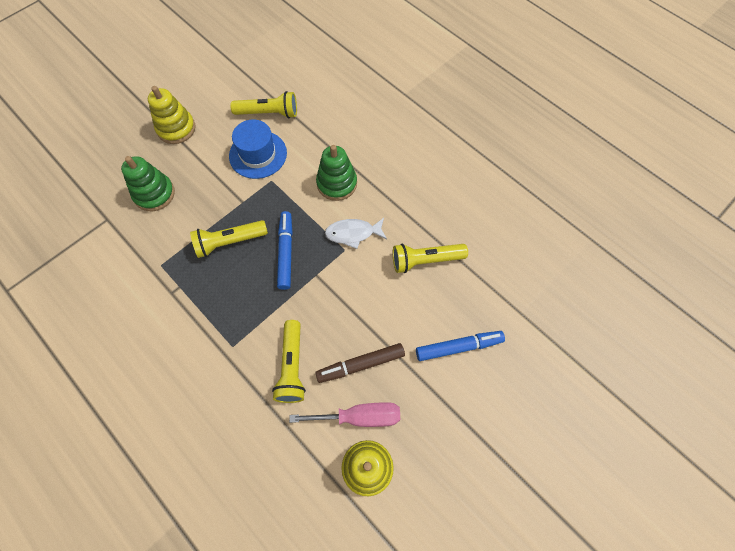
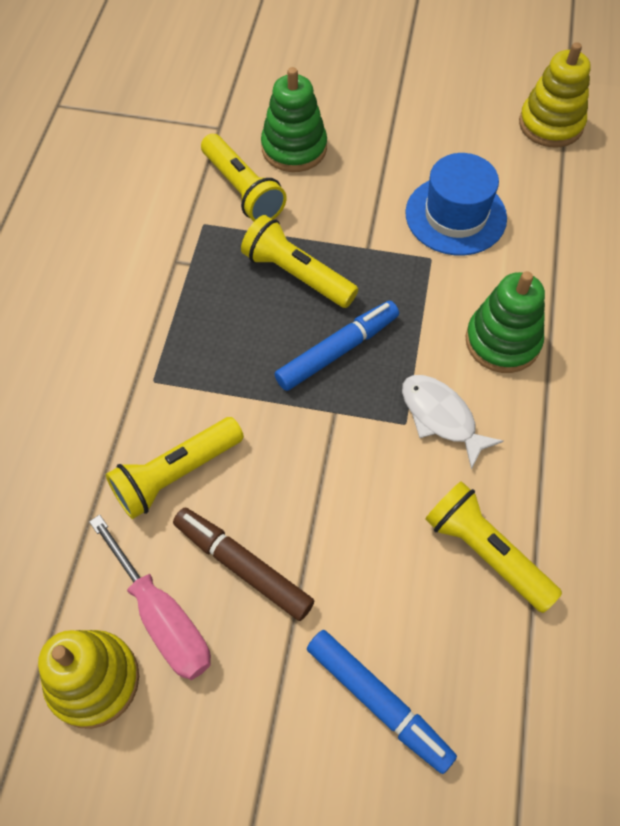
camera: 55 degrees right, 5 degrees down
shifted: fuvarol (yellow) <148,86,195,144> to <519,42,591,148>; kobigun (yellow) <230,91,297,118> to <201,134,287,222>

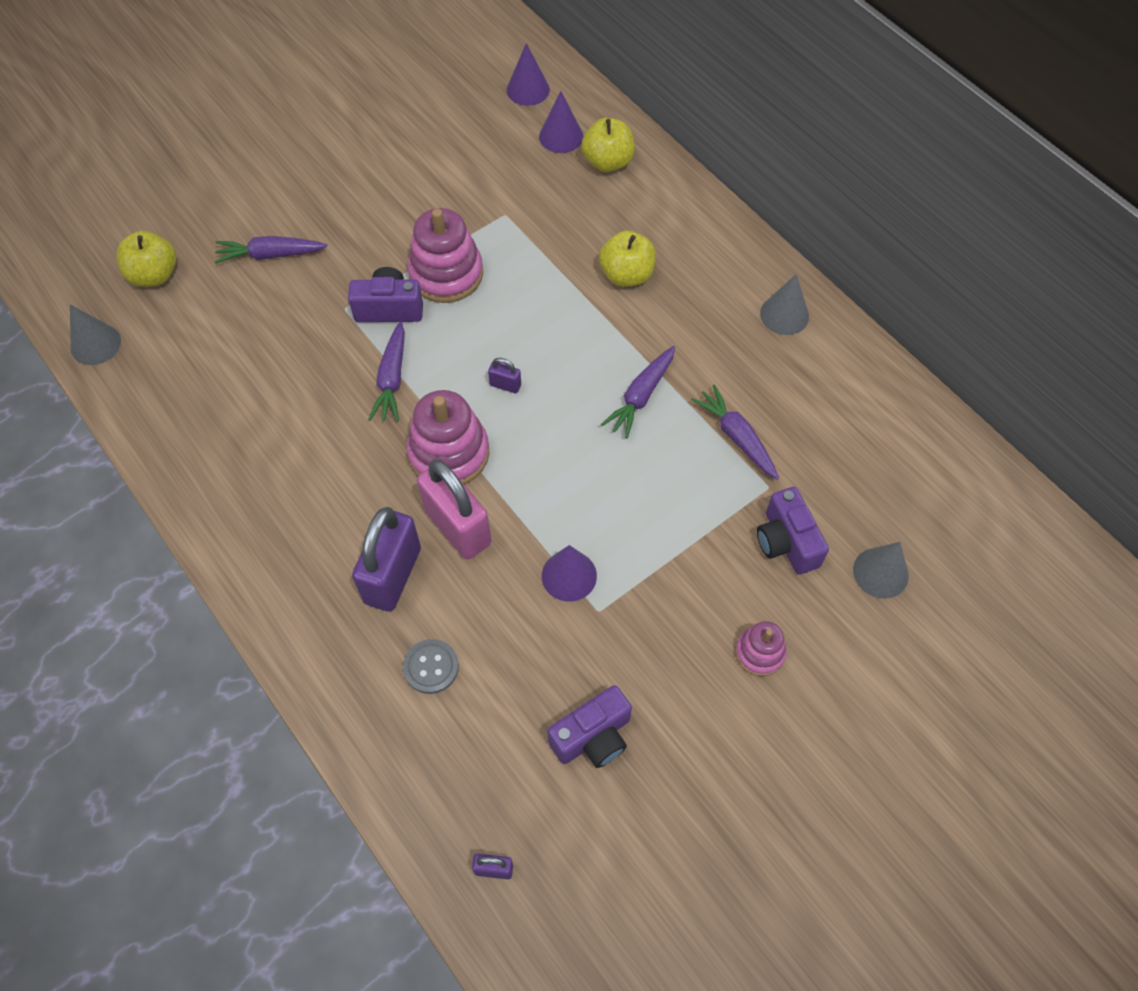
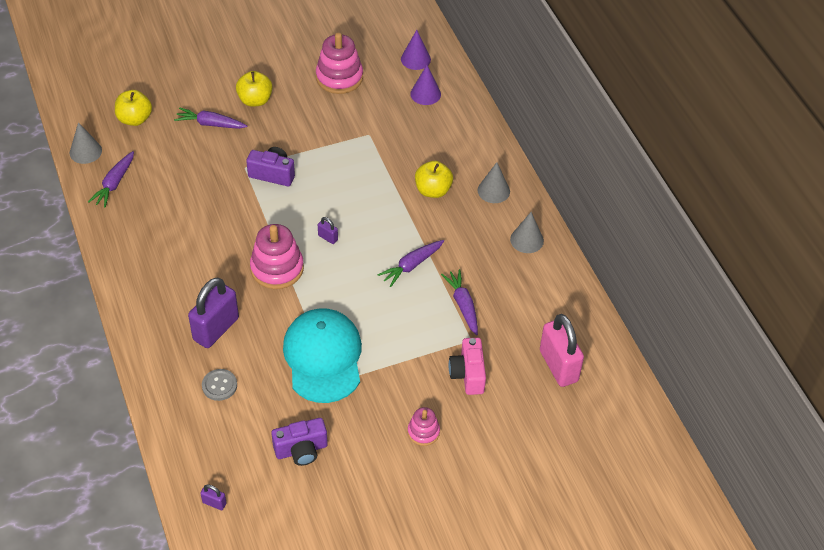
camera: 15 degrees right, 10 degrees down
shifted: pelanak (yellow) <581,118,635,172> to <236,71,273,107>; fuvarol (pink) <407,208,483,303> to <316,33,363,94>; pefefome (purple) <368,321,405,422> to <88,151,134,208>; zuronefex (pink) <417,460,491,559> to <540,314,584,387>; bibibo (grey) <853,542,909,599> to <478,162,510,203>
swapped: bibibo (purple) <542,545,597,602> to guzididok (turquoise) <283,309,362,403>
repainted: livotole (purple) <757,487,829,575> to livotole (pink) <449,338,486,395>

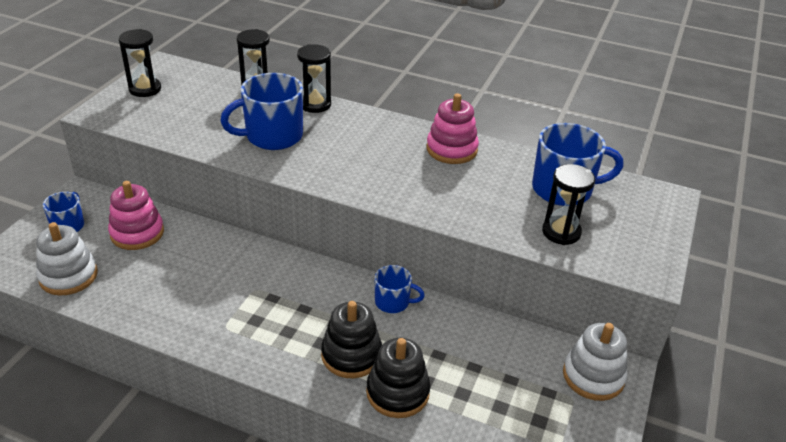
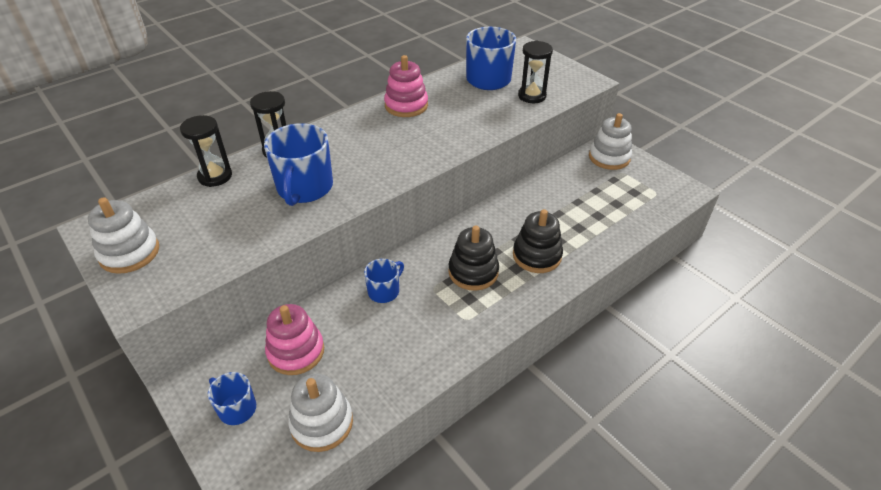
camera: 60 degrees left, 5 degrees up
shifted: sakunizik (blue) <375,265,425,313> to <364,259,404,303>; fuvarol (black) <366,338,430,418> to <448,226,499,291>
swapped: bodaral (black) <119,29,161,97> to fuvarol (white) <88,197,159,274>

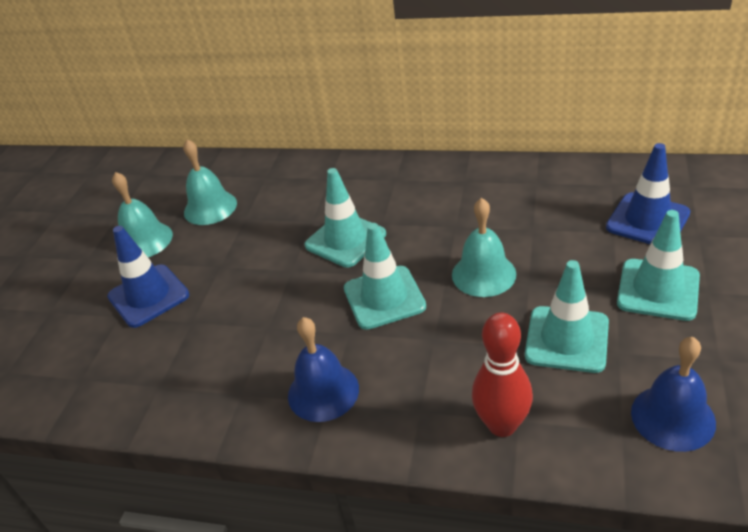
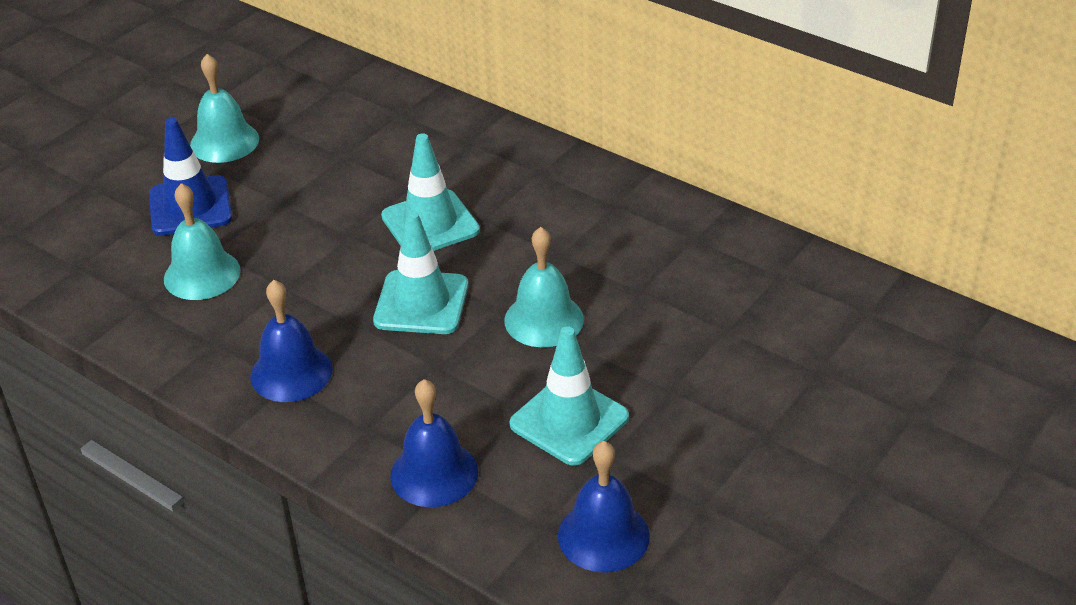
camera: 20 degrees right, 0 degrees up
gone: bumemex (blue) <606,143,690,244>; bumemex (turquoise) <617,210,700,321>
shifted: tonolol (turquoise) <183,139,237,225> to <164,183,241,300>
swapped: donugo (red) <472,312,533,437> to tonolol (blue) <390,379,478,507>

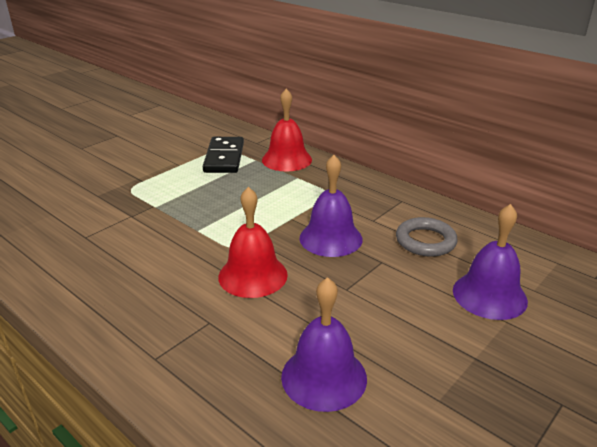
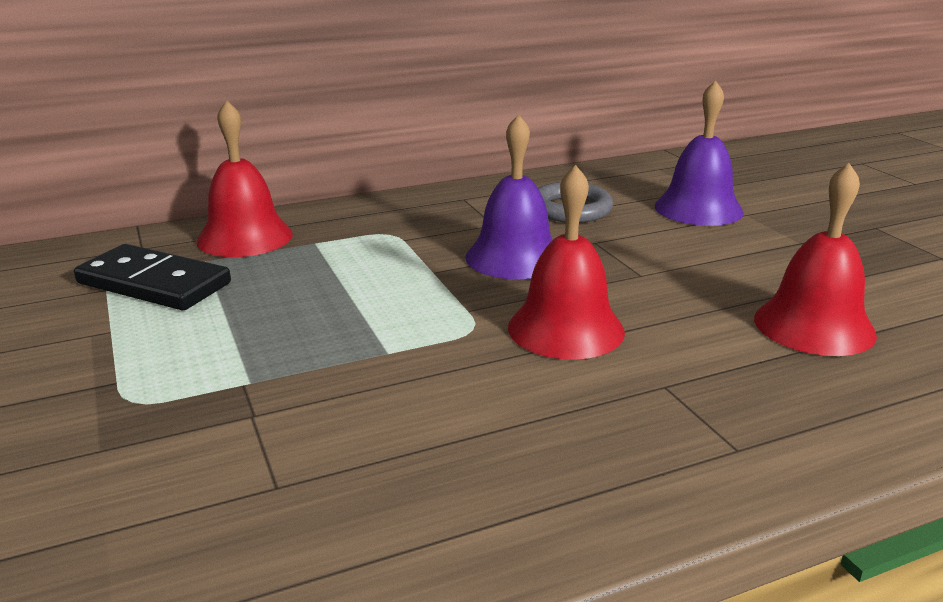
camera: 65 degrees left, 5 degrees down
repainted: tonolol (purple) <281,277,367,412> to tonolol (red) <754,163,877,356>

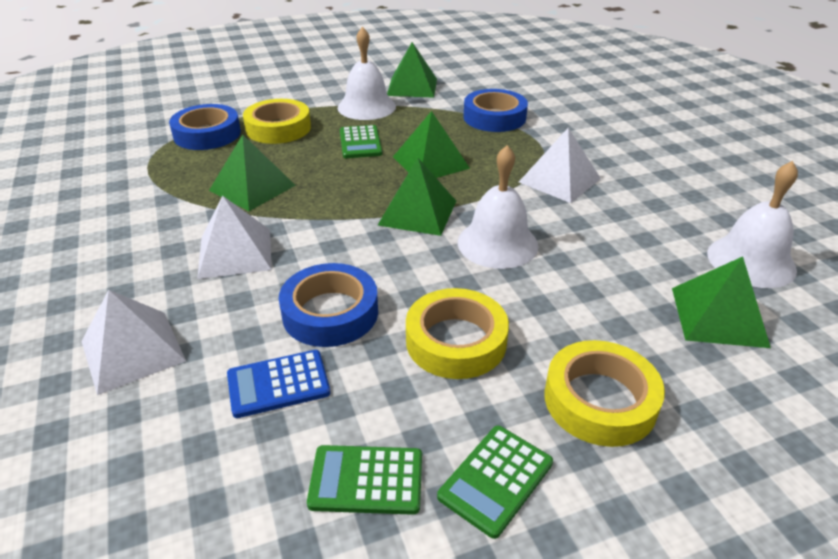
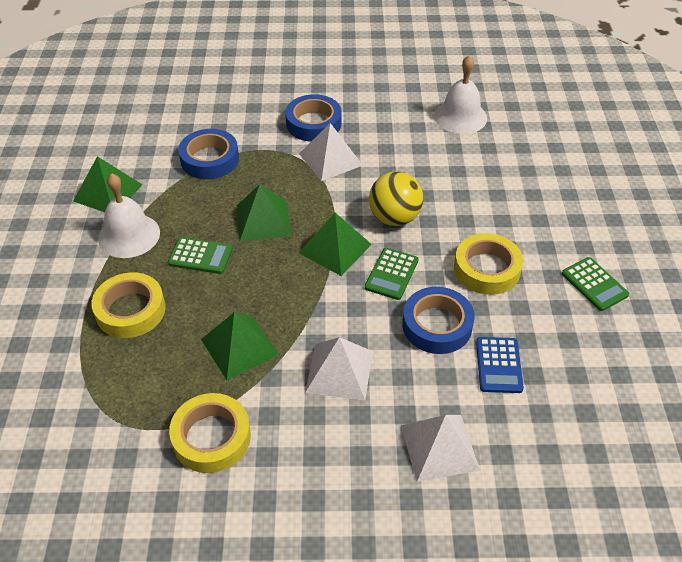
camera: 70 degrees left, 10 degrees up
gone: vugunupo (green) <672,256,771,348>
shifted: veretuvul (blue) <169,104,241,150> to <285,94,342,142>; veretuvul (yellow) <544,340,665,447> to <169,393,251,473>; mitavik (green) <307,445,422,515> to <365,248,419,300>
swapped: tonolol (white) <458,145,539,269> to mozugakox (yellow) <369,172,423,226>

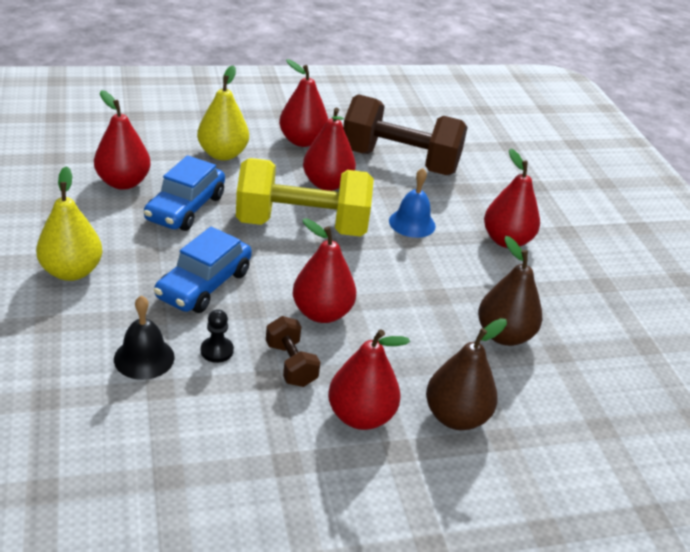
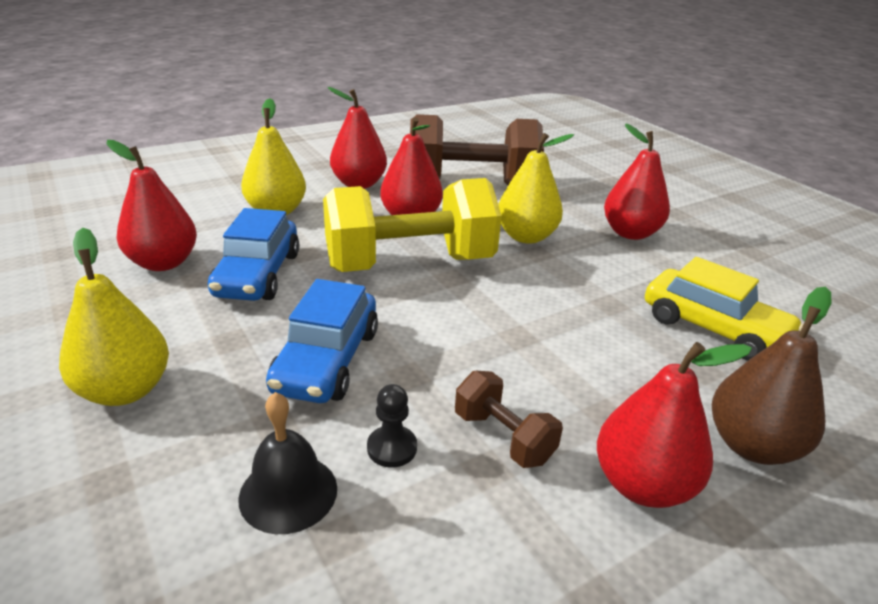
camera: 15 degrees left, 5 degrees down
gone: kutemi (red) <292,218,356,323>
swapped: tonolol (blue) <389,168,436,238> to kutemi (yellow) <498,133,574,244>; kutemi (brown) <478,236,542,346> to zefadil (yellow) <645,257,804,361>

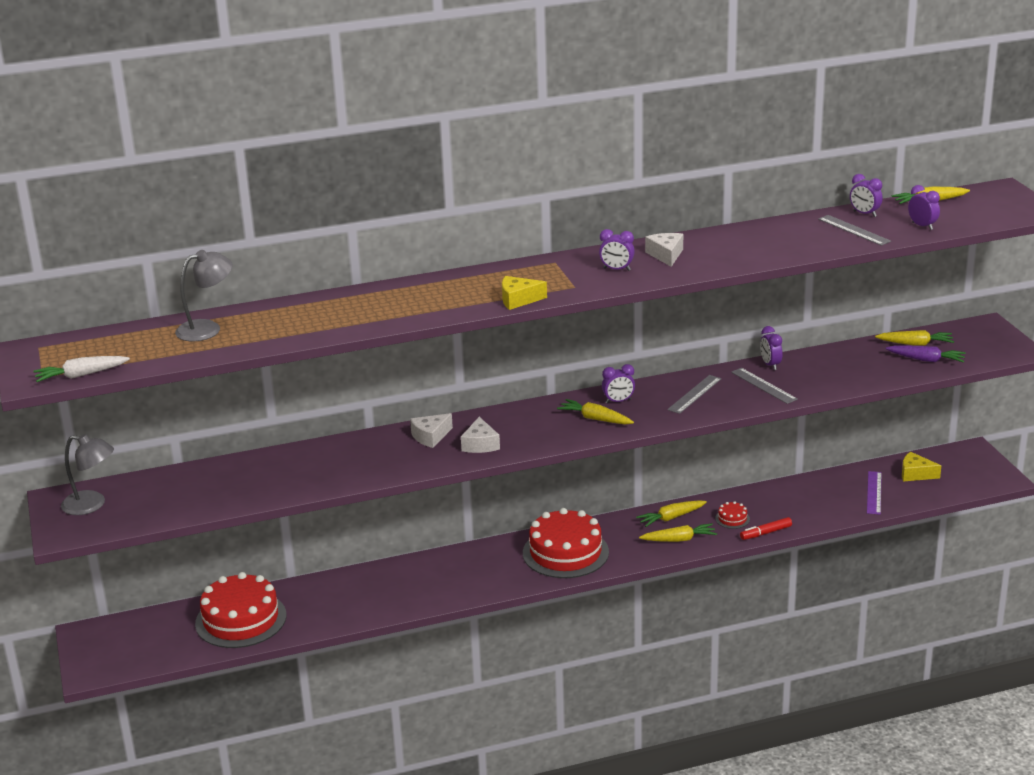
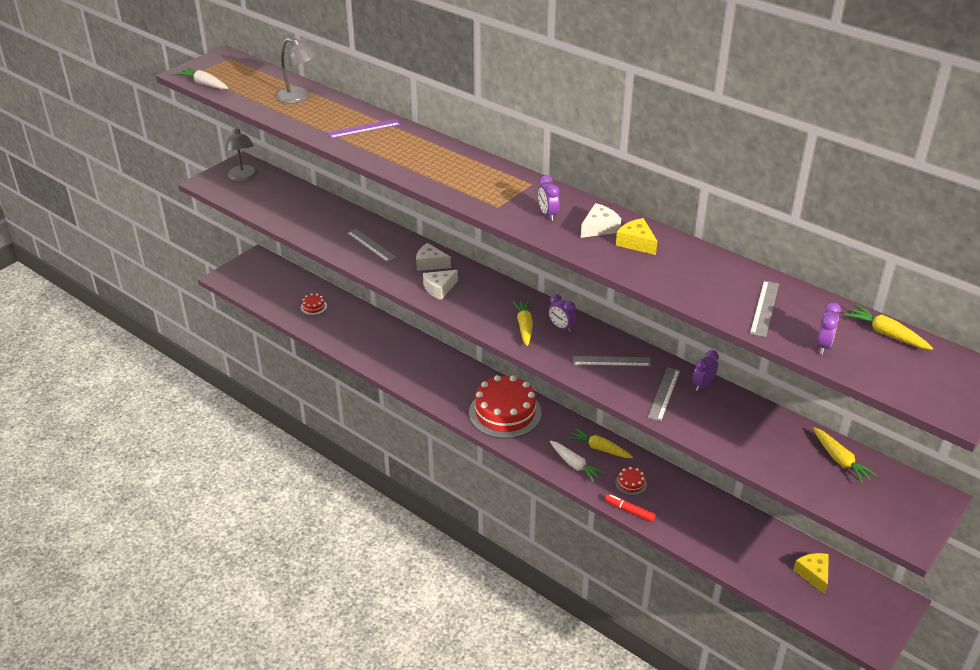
camera: 55 degrees right, 10 degrees up
gone: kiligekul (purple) <850,174,883,217>; pefefome (purple) <886,345,966,362>
new: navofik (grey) <347,228,396,262>
shifted: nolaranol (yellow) <502,276,547,310> to <616,218,657,255>; navofik (purple) <867,471,882,515> to <327,119,400,139>
repainted: pefefome (yellow) <639,523,717,542> to pefefome (white) <550,440,605,482>
scaled: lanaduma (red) <195,572,287,648> = <301,293,327,315> x0.41

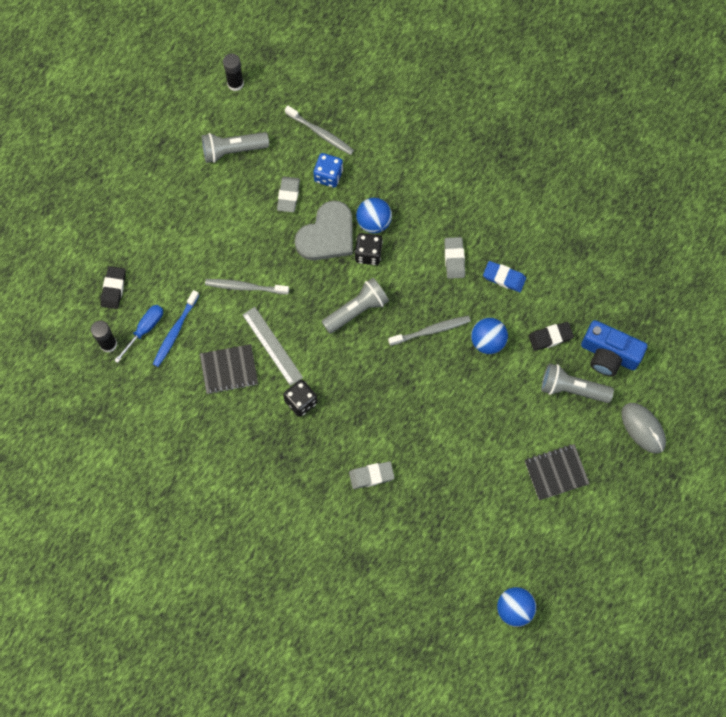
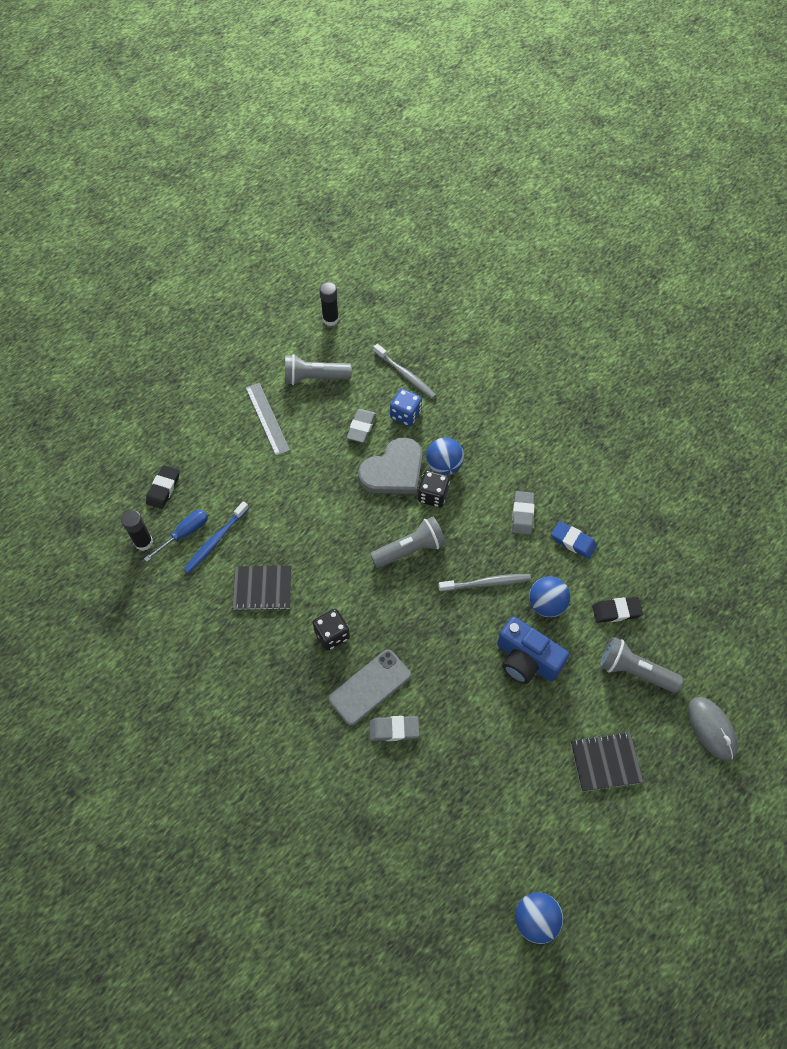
camera: 10 degrees right, 10 degrees down
gone: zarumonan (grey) <205,279,289,295>
new: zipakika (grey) <329,649,411,725>
shifted: navofik (grey) <242,307,303,386> to <245,383,290,456>; livotole (blue) <581,320,647,376> to <497,617,569,684>

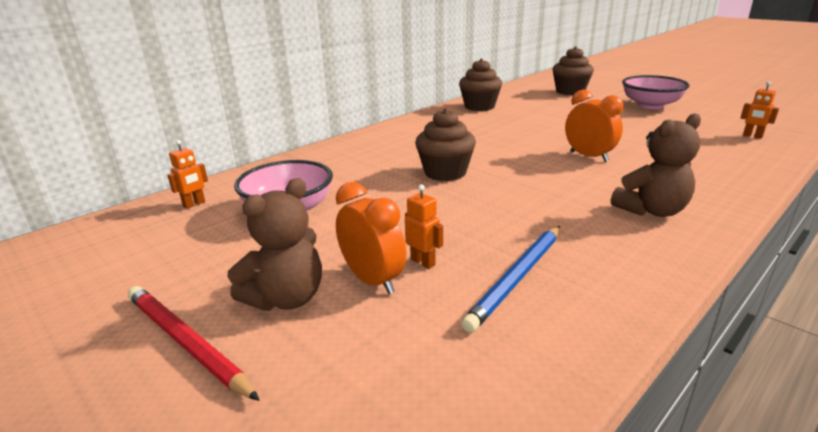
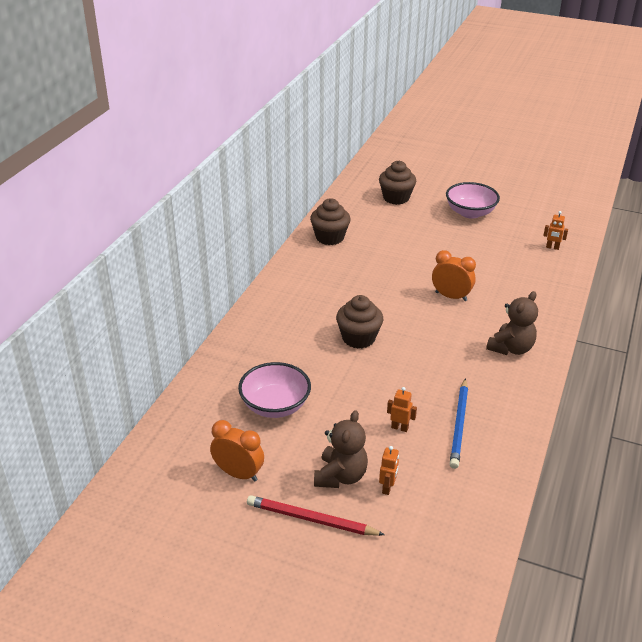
camera: 25 degrees left, 10 degrees up
shifted: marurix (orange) <167,140,208,209> to <379,446,399,495>; kiligekul (orange) <336,182,406,294> to <210,420,264,482>

